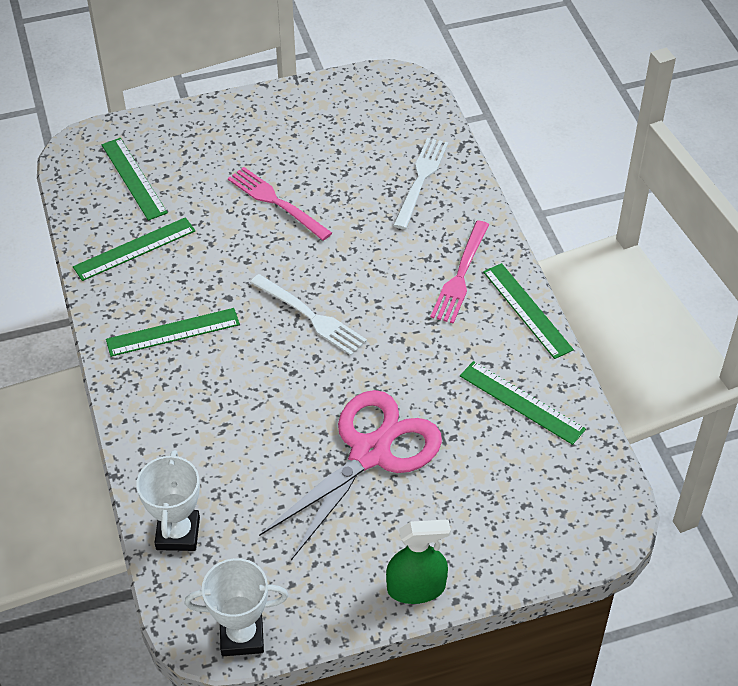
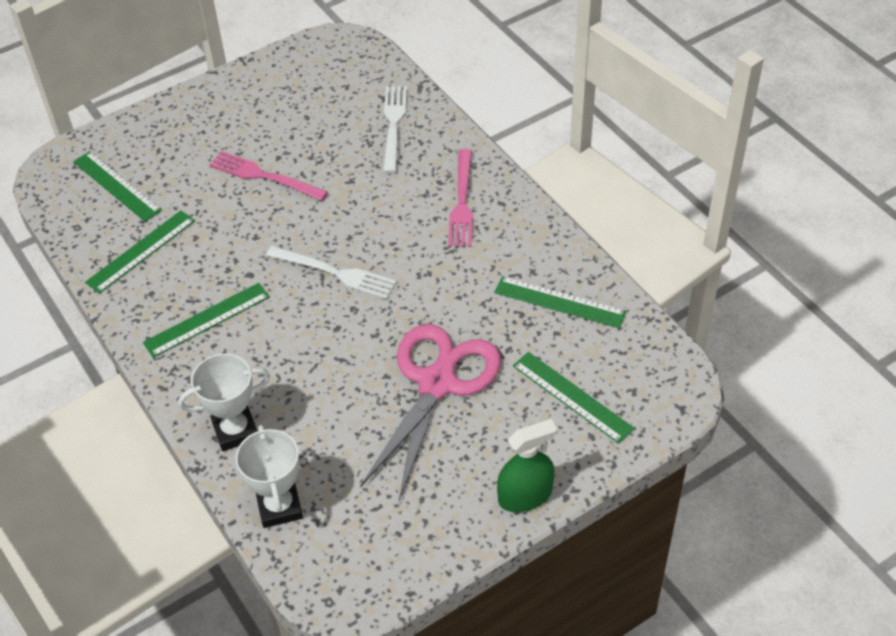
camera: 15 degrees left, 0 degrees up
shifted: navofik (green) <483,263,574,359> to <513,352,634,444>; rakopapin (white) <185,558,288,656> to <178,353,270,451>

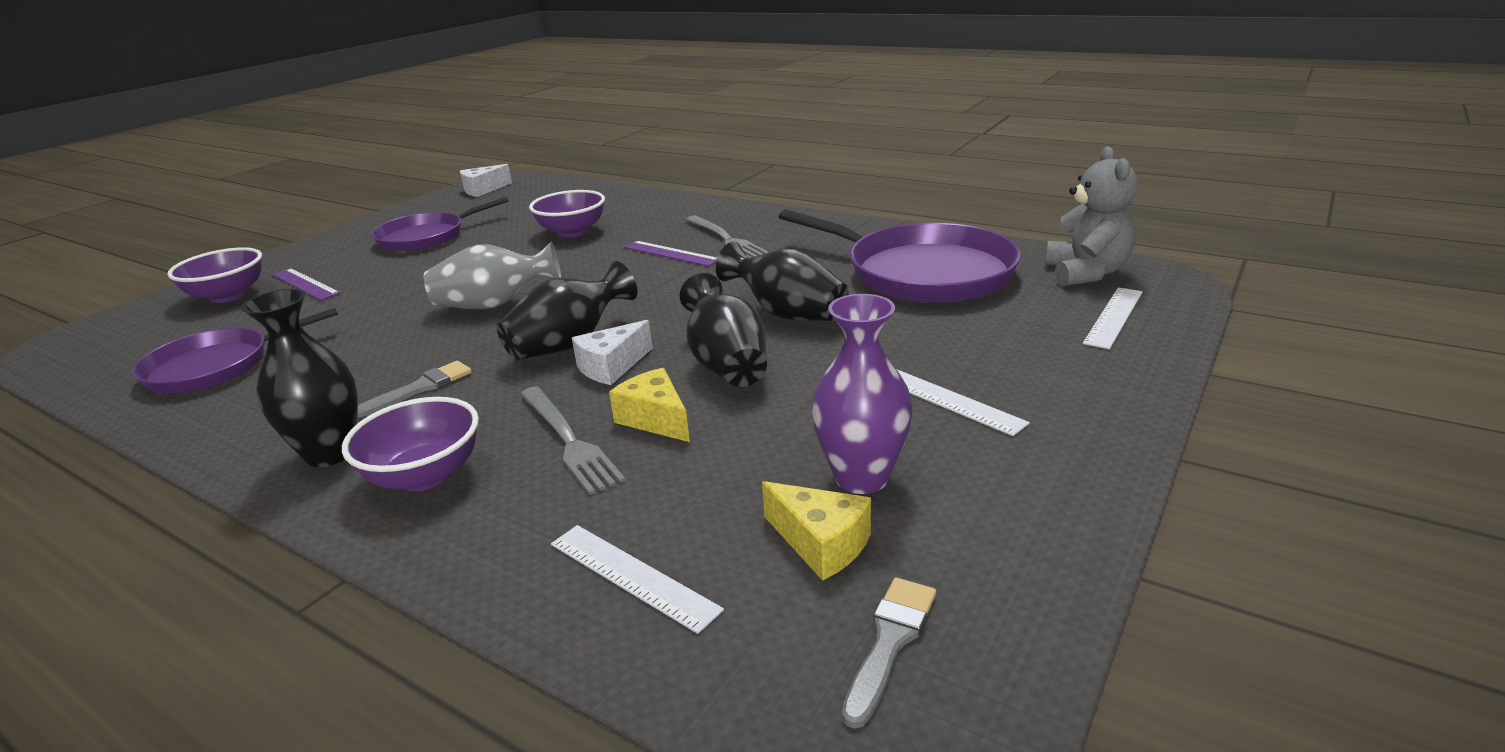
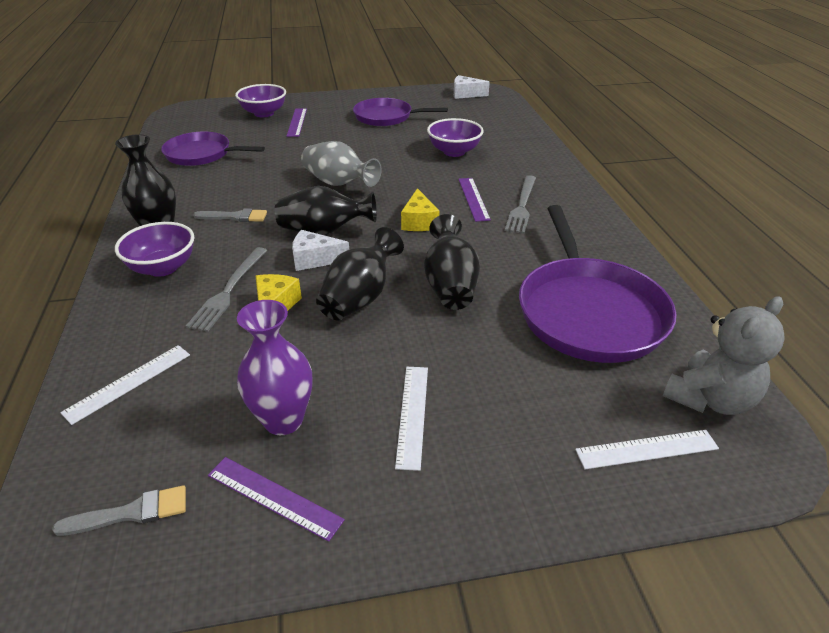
camera: 45 degrees right, 10 degrees up
new: navofik (purple) <208,457,345,542>
shifted: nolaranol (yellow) <762,481,871,581> to <401,188,439,231>
rotated: navofik (white) <551,525,724,634> = <60,345,190,425> 45 degrees clockwise

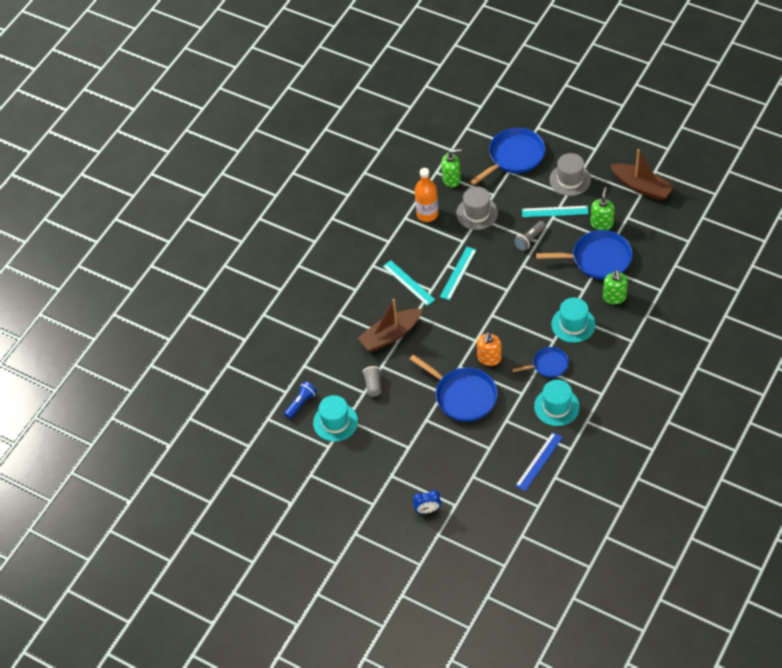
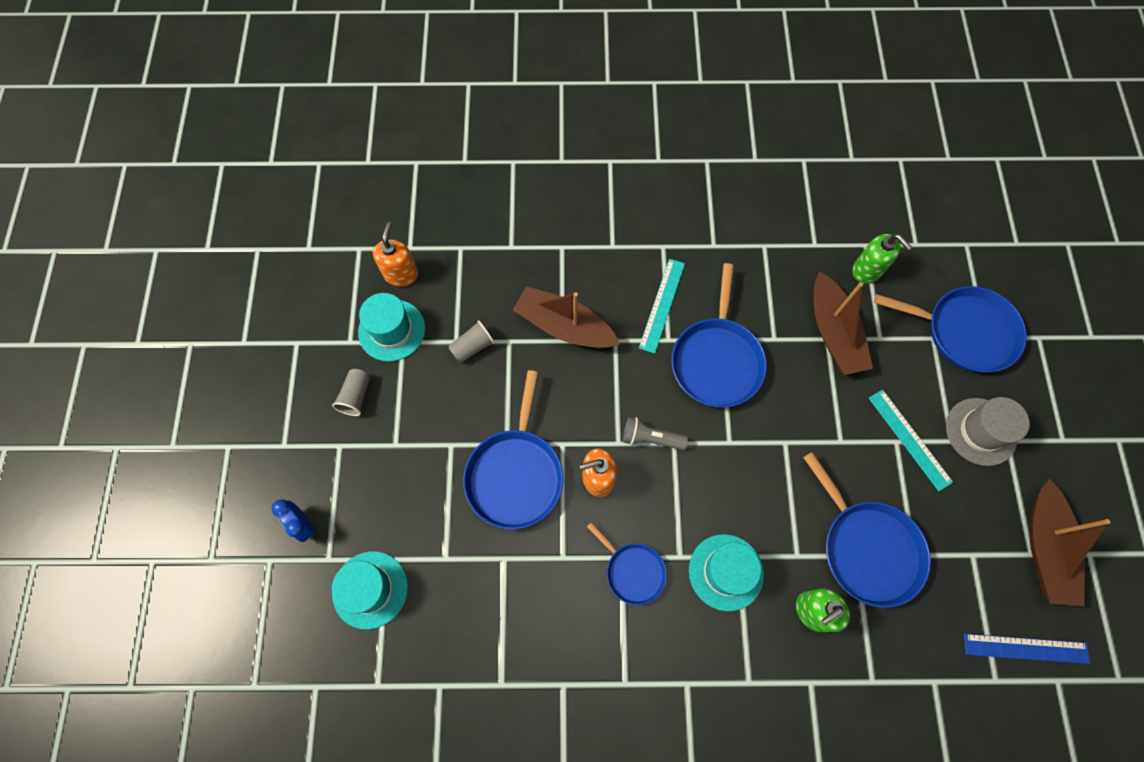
camera: 55 degrees right, 15 degrees up
gone: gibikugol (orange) <415,168,438,222>; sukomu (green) <590,187,615,230>
new: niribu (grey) <332,369,370,416>
shifted: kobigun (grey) <514,221,546,251> to <623,417,688,450>; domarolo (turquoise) <534,380,580,426> to <332,551,408,629>; navofik (blue) <515,432,563,491> to <964,634,1090,664>
swapped: domarolo (grey) <456,187,498,230> to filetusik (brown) <814,271,873,375>; navofik (turquoise) <440,247,476,301> to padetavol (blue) <672,263,767,408>; kobigun (blue) <284,381,317,419> to sukomu (orange) <373,222,418,287>

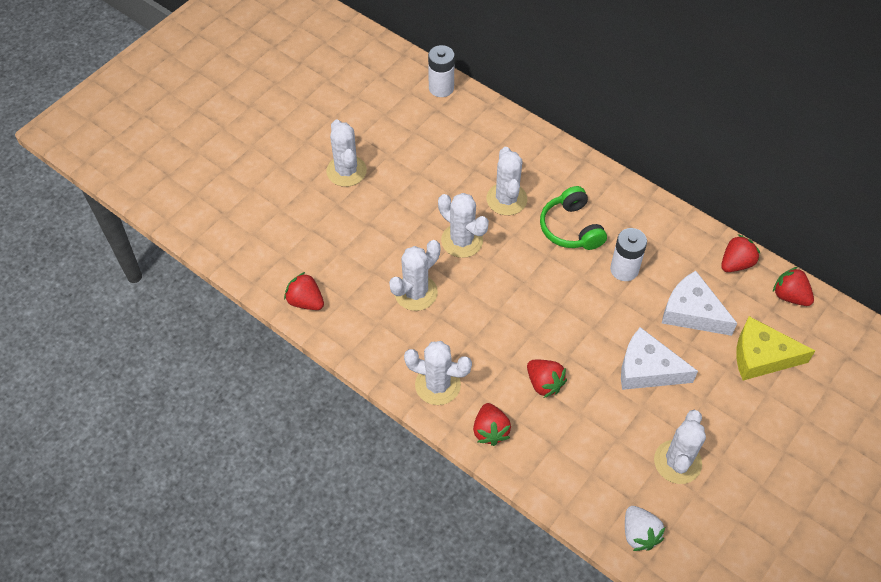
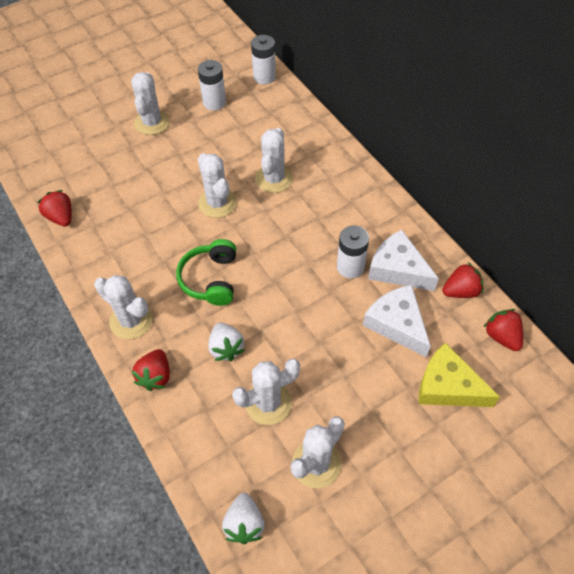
camera: 20 degrees right, 0 degrees up
new: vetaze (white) <198,60,226,110>
shifted: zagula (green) <540,186,607,250> to <176,239,236,306>; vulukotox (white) <389,240,440,311> to <232,359,300,425>; nolaranol (white) <621,327,698,390> to <368,230,439,291>
repainted: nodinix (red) <527,360,567,398> to nodinix (white) <208,323,245,361>

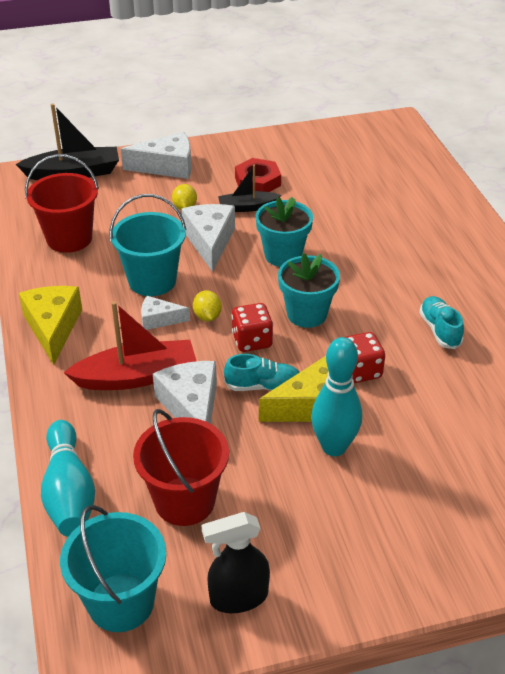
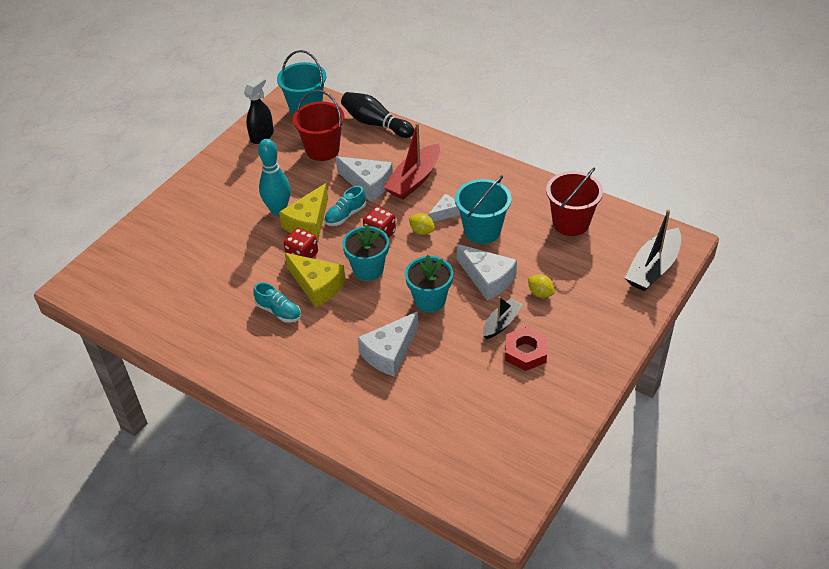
camera: 140 degrees right, 5 degrees up
shifted: nolaranol (white) <121,132,191,179> to <357,311,418,377>; nolaranol (yellow) <19,286,82,365> to <285,253,346,308>
repainted: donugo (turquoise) <41,420,95,537> to donugo (black) <341,92,414,138>

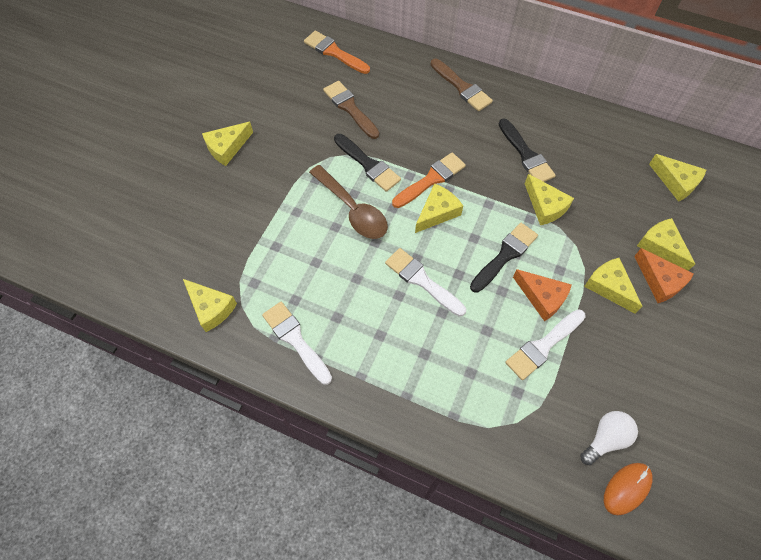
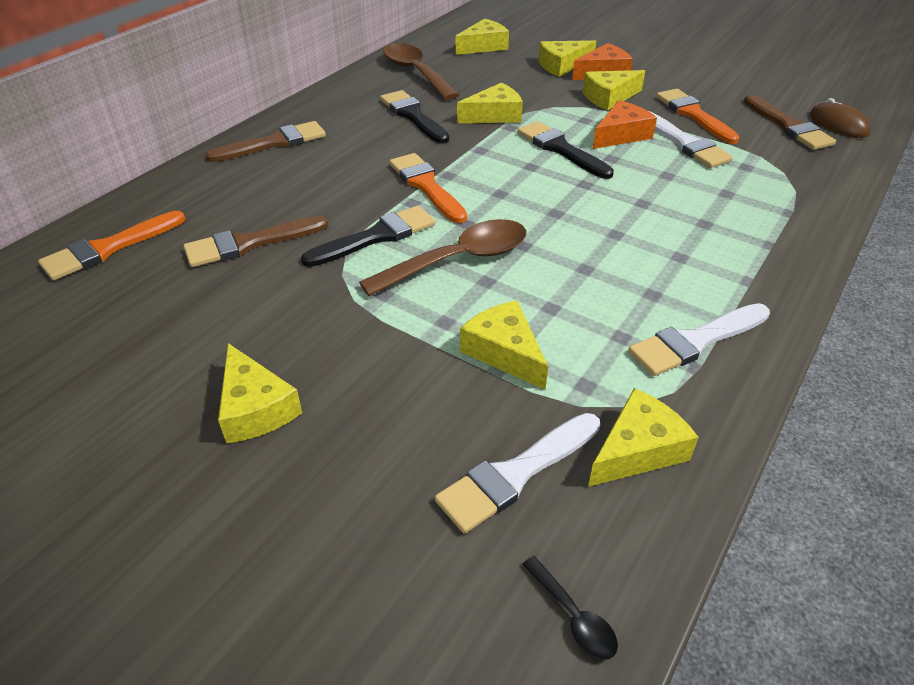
camera: 80 degrees left, 20 degrees down
new: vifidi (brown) <383,43,459,100>; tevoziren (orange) <656,89,740,144>; vifidi (black) <522,556,618,660>
shifted: nolaranol (yellow) <415,183,463,233> to <460,300,548,390>; tevoziren (white) <385,248,466,317> to <435,413,600,533>
swapped: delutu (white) <580,411,638,465> to tevoziren (brown) <744,94,836,150>
repainted: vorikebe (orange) <604,463,653,515> to vorikebe (brown) <810,98,871,138>
rotated: tevoziren (black) <499,118,556,182> = <380,90,449,143> 105 degrees counterclockwise

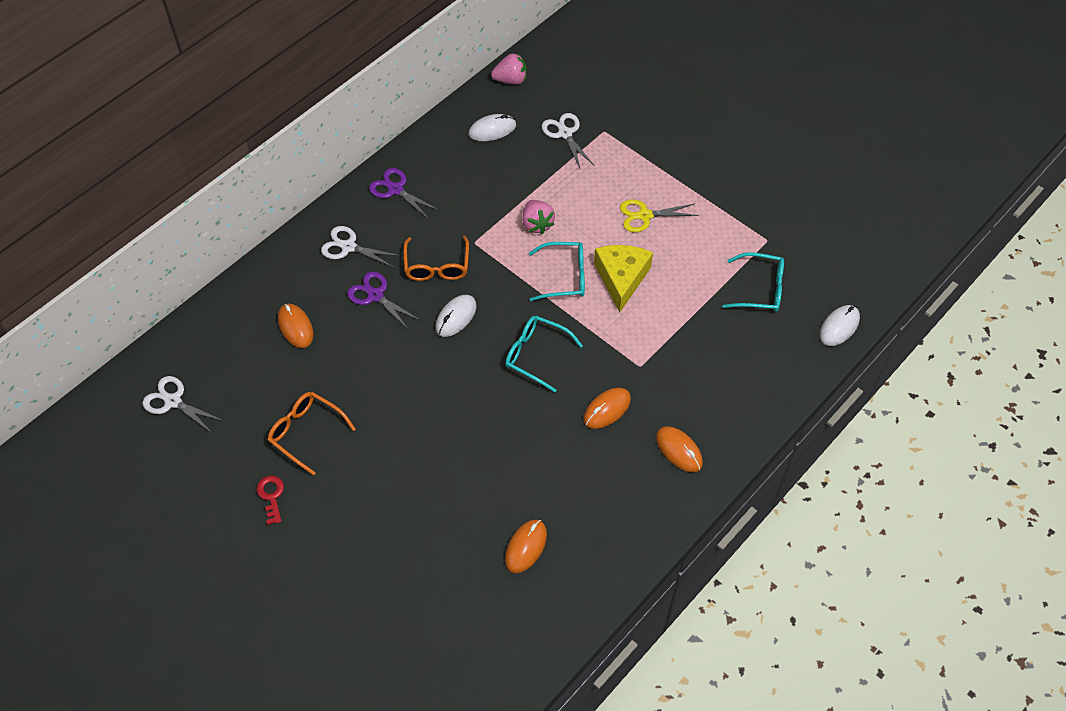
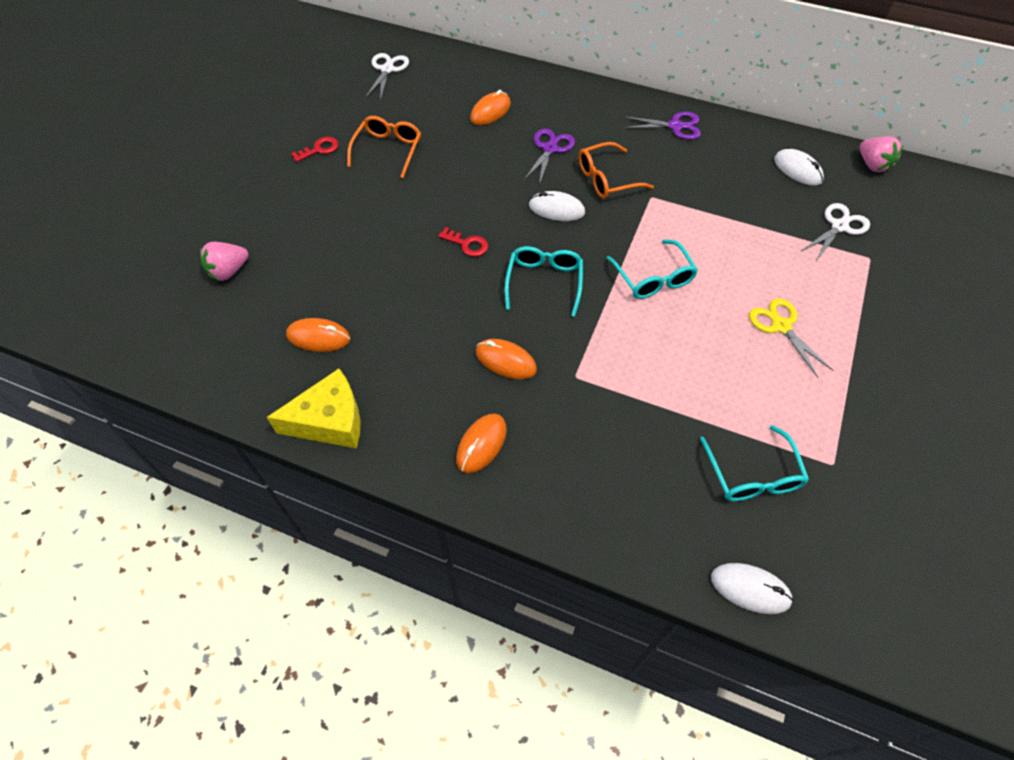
camera: 70 degrees right, 0 degrees up
gone: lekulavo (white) <321,226,401,267>
new: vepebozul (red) <438,227,488,257>
shifted: nodinix (pink) <522,200,555,234> to <200,242,249,281>; nolaranol (yellow) <594,245,653,312> to <267,369,361,449>
rotated: lekulavo (purple) <369,168,440,219> = <623,112,701,140> 75 degrees clockwise

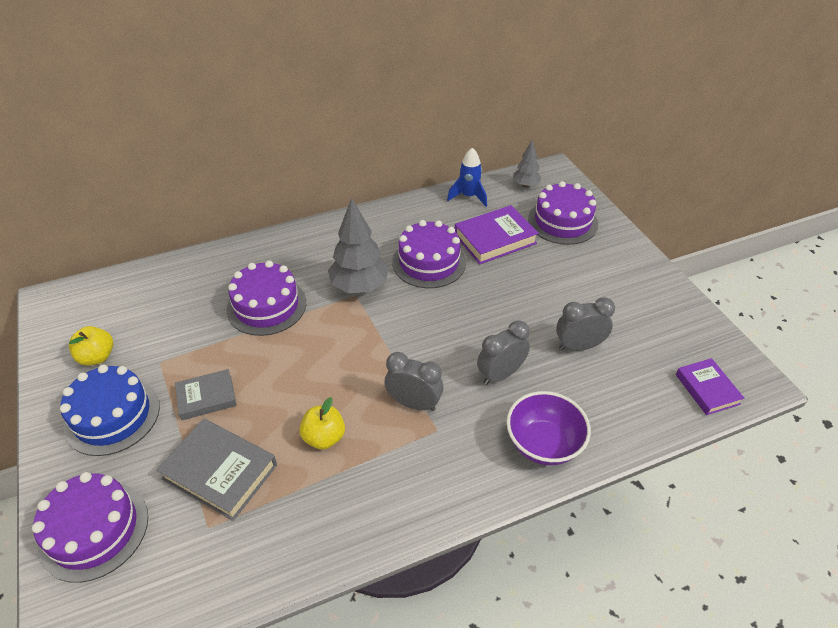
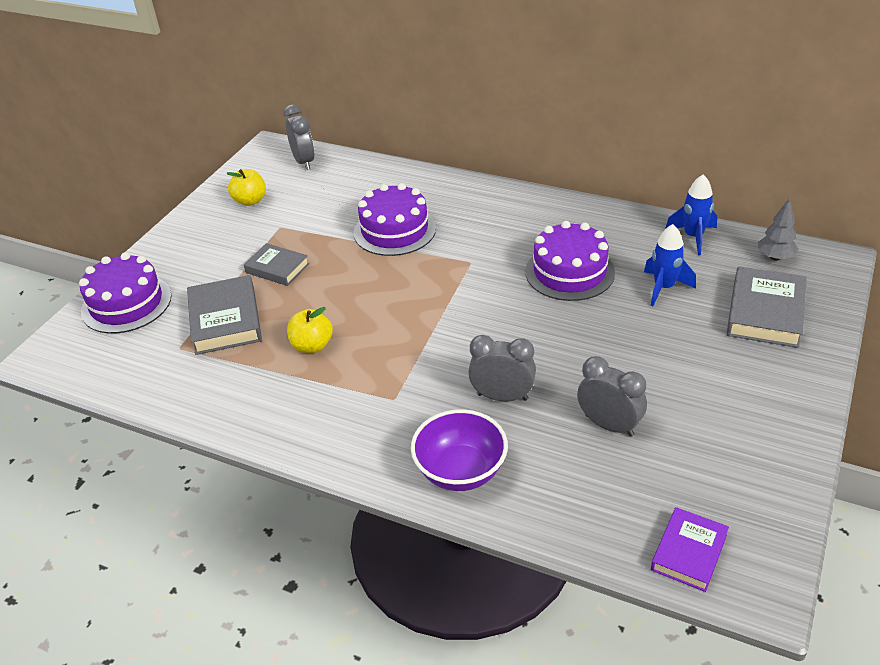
camera: 50 degrees right, 5 degrees down
gone: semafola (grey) <328,198,389,293>; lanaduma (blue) <60,365,160,456>
shifted: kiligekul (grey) <384,352,443,411> to <283,105,315,170>
swapped: lanaduma (purple) <528,181,598,245> to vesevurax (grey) <726,267,807,348>; vesevurax (purple) <455,205,539,264> to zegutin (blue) <644,224,696,306>

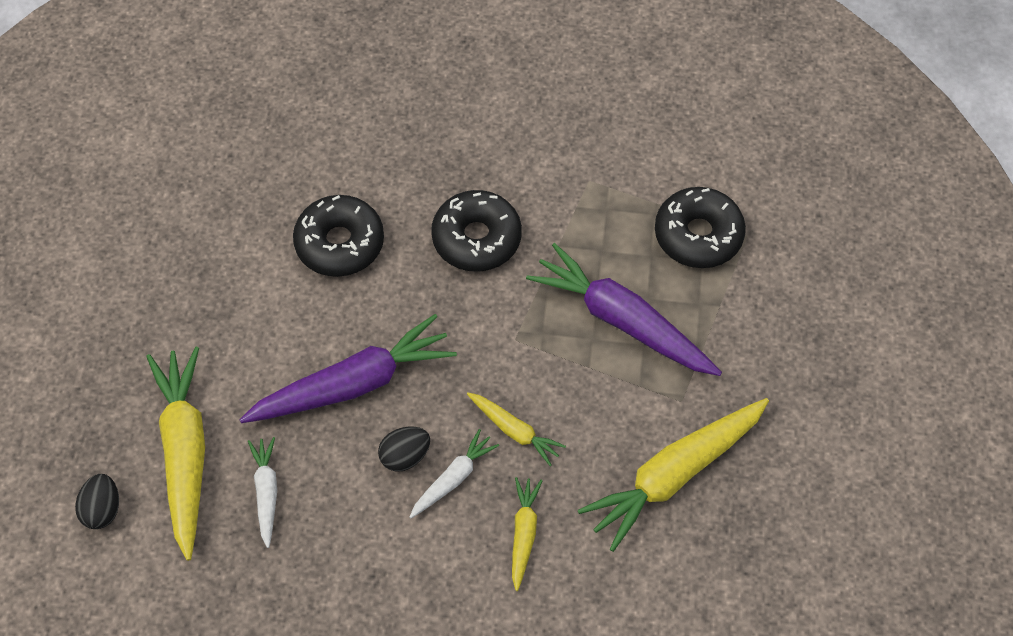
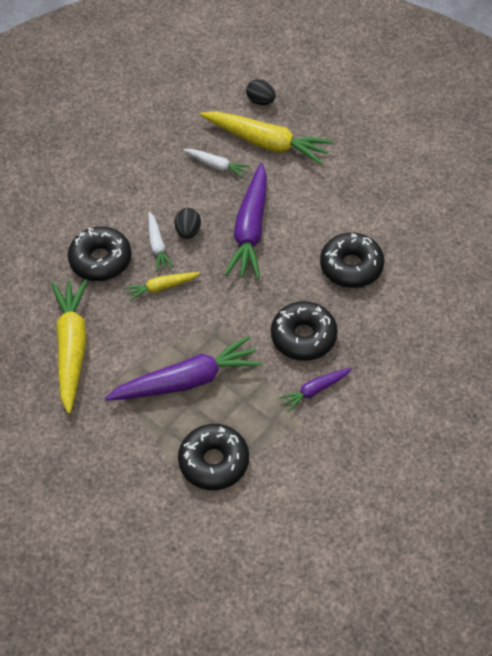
camera: 125 degrees right, 5 degrees down
new: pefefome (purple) <279,367,352,412>
swapped: pefefome (yellow) <512,477,543,591> to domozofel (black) <68,226,132,281>

